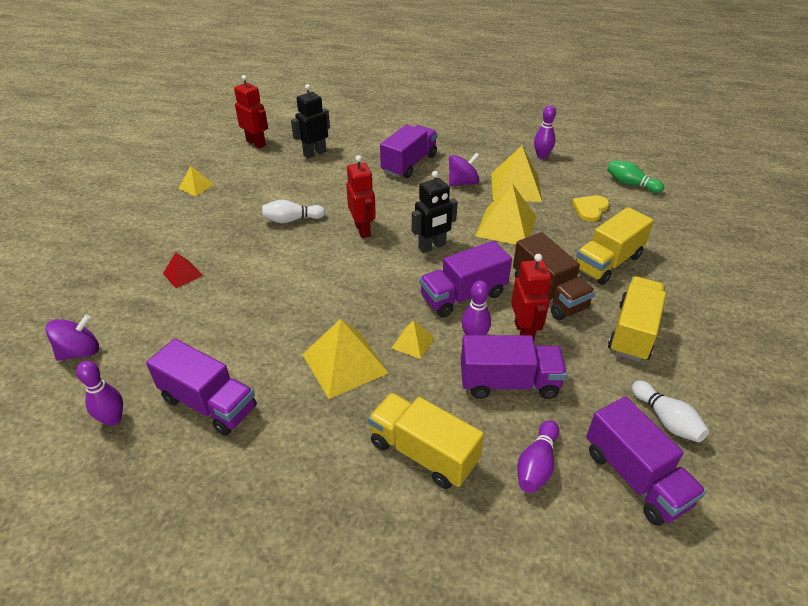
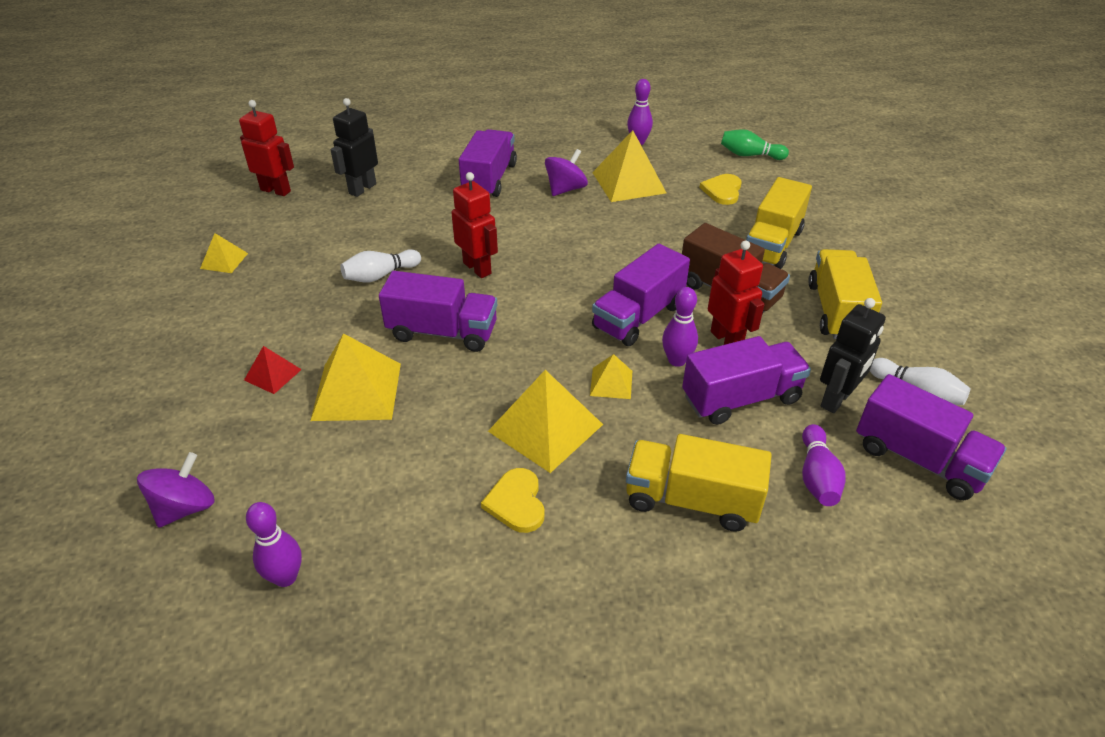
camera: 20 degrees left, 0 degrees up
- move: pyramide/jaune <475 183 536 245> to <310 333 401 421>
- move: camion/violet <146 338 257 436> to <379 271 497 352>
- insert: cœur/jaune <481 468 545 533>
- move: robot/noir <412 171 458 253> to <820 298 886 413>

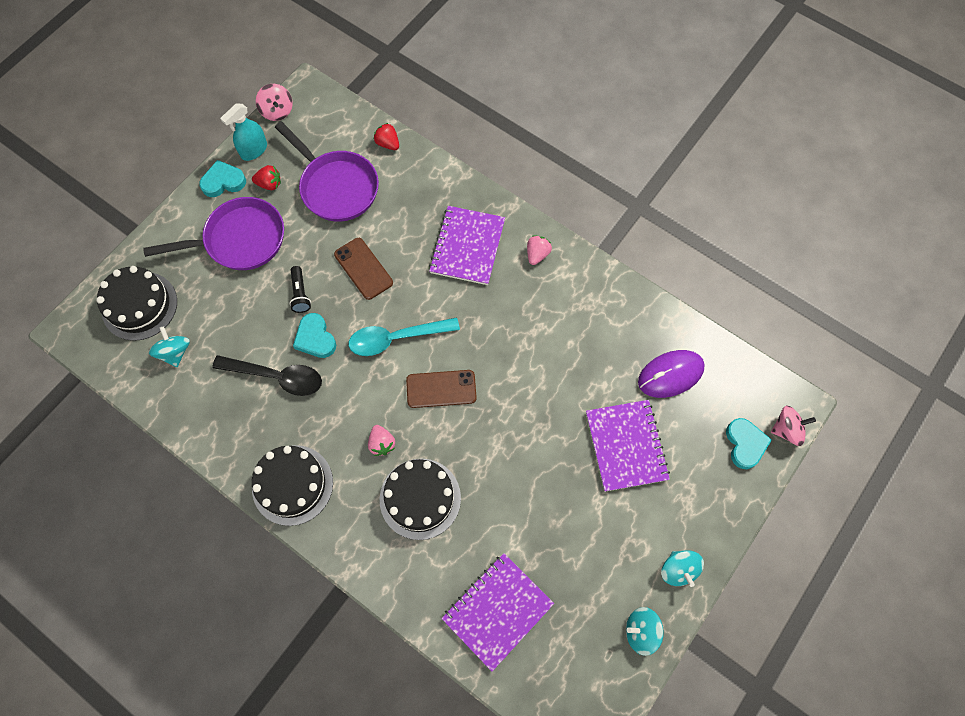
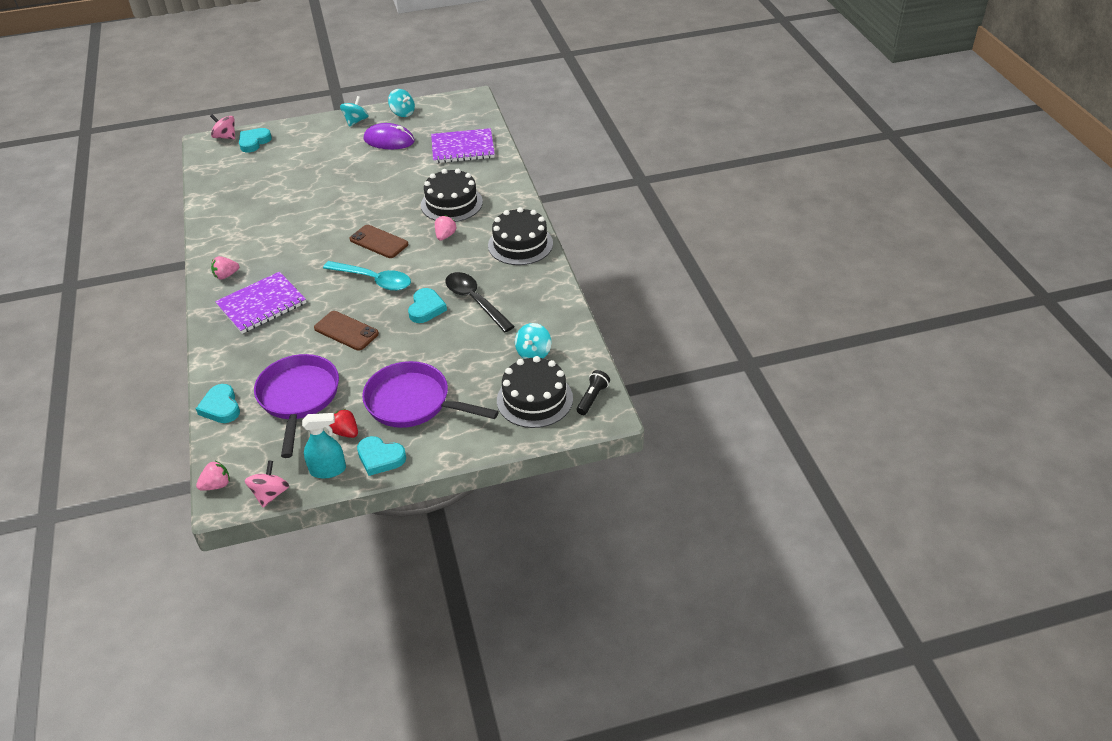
camera: 140 degrees left, 25 degrees down
- replace: fraise/rouge <374 123 399 150> to cœur/turquoise <196 384 240 423>
- insert: fraise/rose <196 461 230 491>
- rotate: téléphone/marron <334 238 393 300> = <314 311 379 351> 60 degrees counterclockwise
- move: souris/violet <638 350 705 398> to <364 123 415 149>
- move: lampe de poche/noir <289 266 311 313> to <577 370 610 415>
- delete: carnet/violet <586 400 670 492>

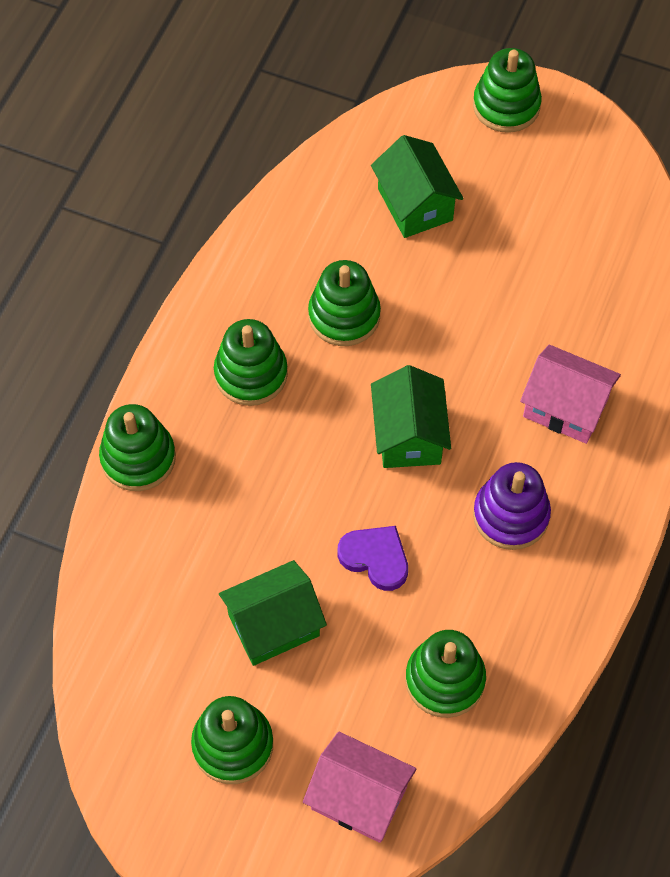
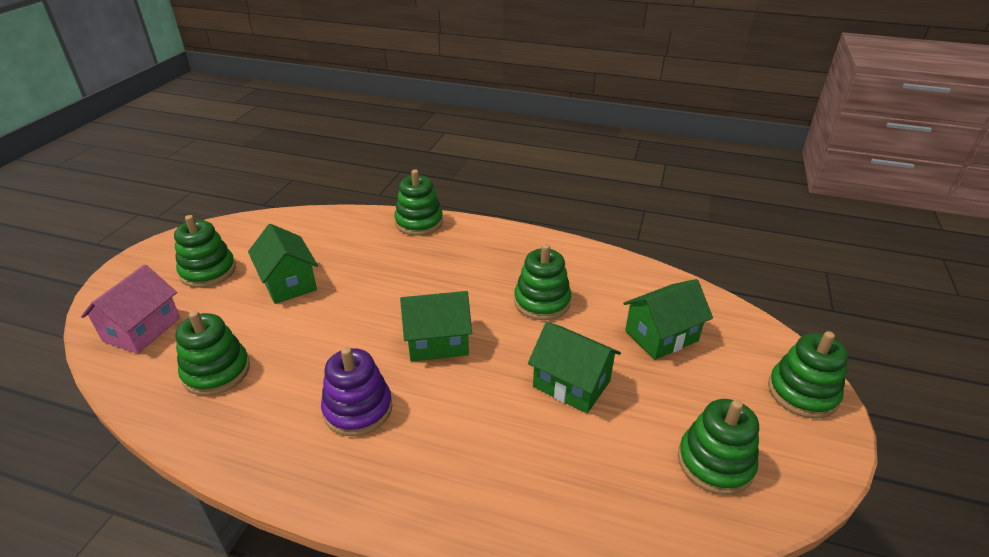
camera: 85 degrees right, 25 degrees down
- insert: maison/vert <528 322 621 413>
- move: jouet à empiler/vert <214 319 288 406> to <678 399 759 495>
- delete: cœur/violet <338 526 408 591>
- delete: maison/rose <520 345 621 444>

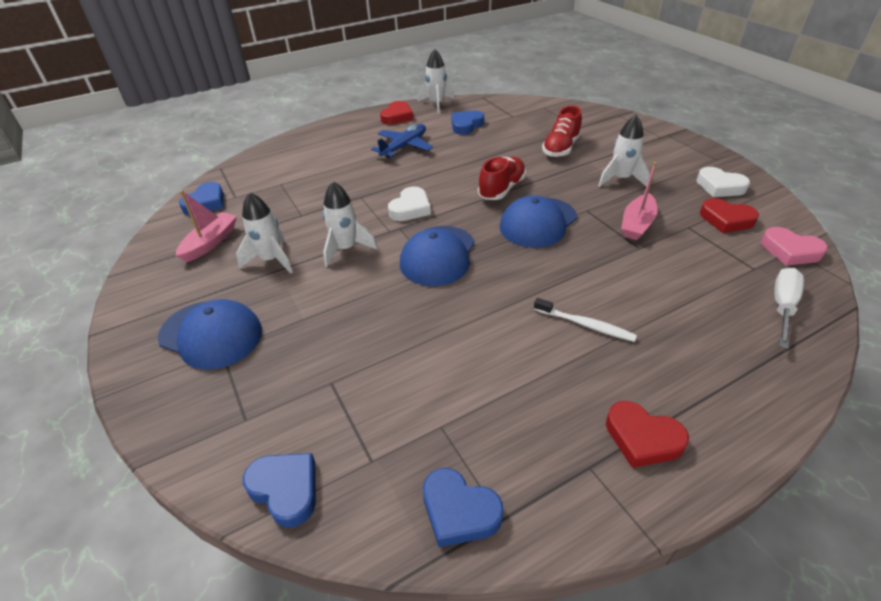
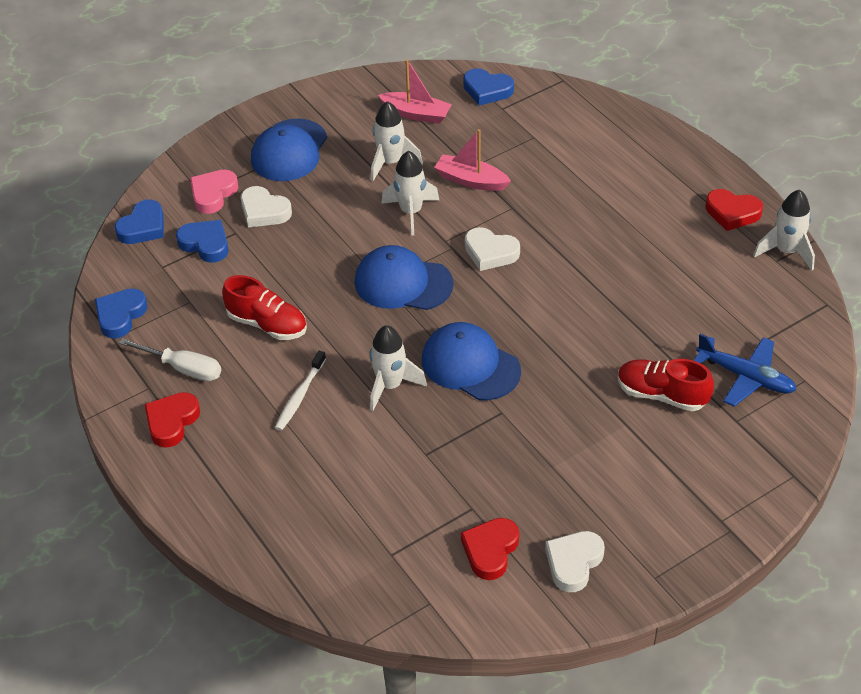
camera: 85 degrees right, 5 degrees up
- move: tournevis/blanc <774 268 804 349> to <119 338 221 381>
- move: cœur/bleu <451 110 484 135> to <176 220 228 263>
- move: cœur/rose <761 227 828 266> to <190 170 238 214>
- move: chaussure/rouge <478 157 526 200> to <222 275 307 340>
- insert: cœur/blanc <241 186 292 228>
- move: fusée/blanc <598 115 650 187> to <369 325 427 411>
- move: bateau/rose <621 162 658 240> to <434 129 511 191>
- move: avion/bleu <371 124 433 158> to <694 334 797 407>

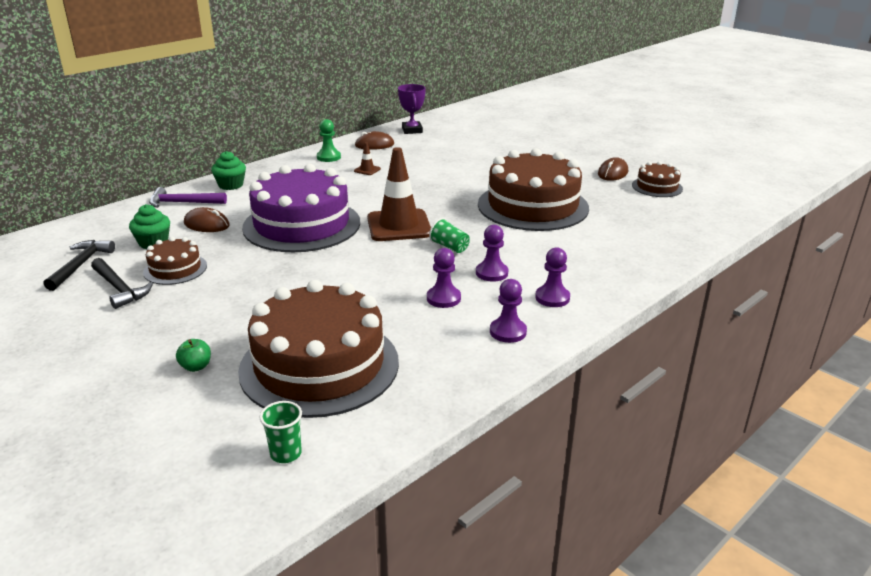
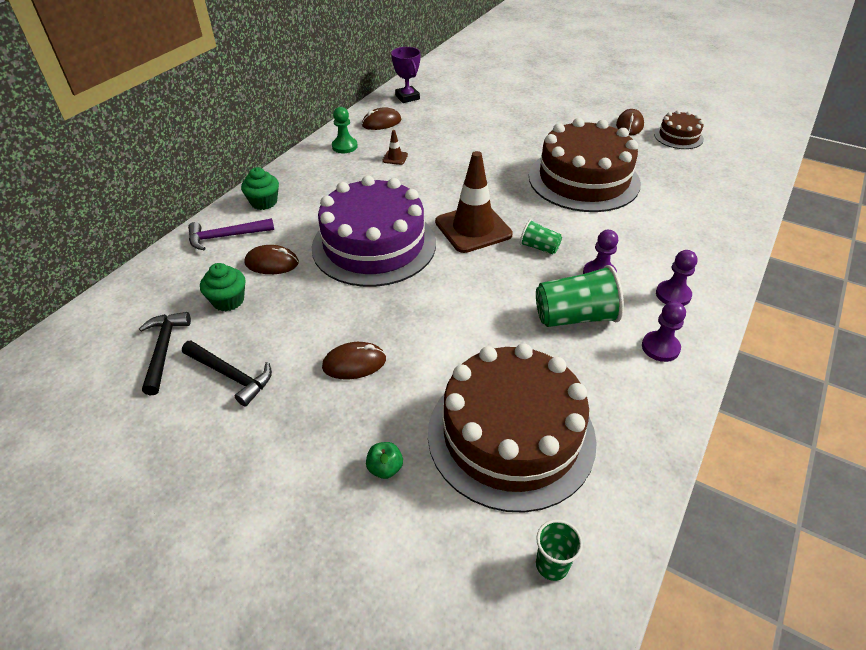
camera: 15 degrees left, 15 degrees up
- insert: souris/marron <322 342 386 379>
- replace: pion/violet <427 248 461 308> to gobelet/vert <536 265 624 327>
- delete: gâteau/marron <143 237 207 285>

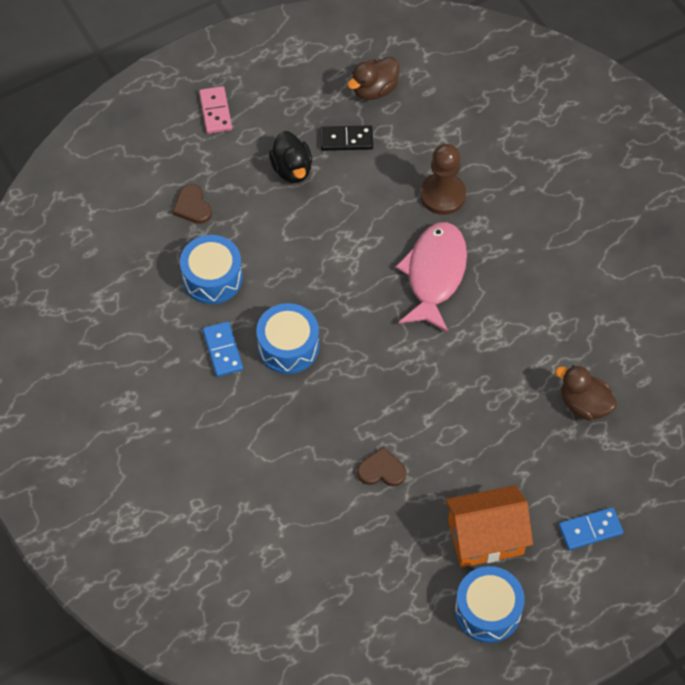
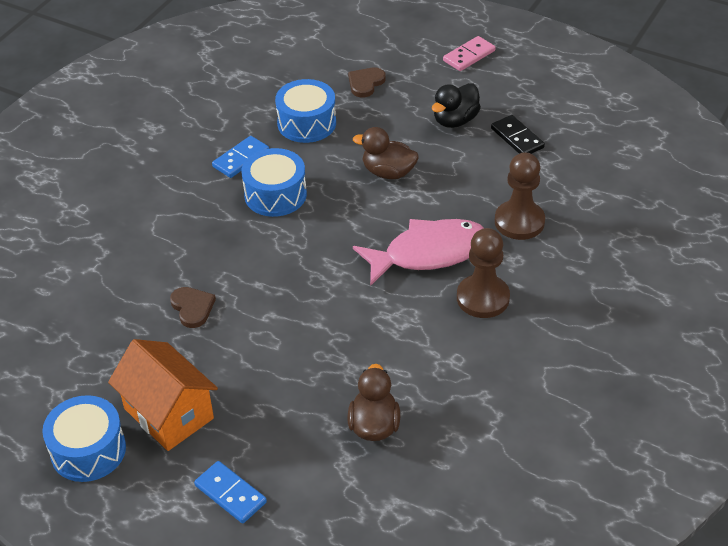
camera: 60 degrees right, 15 degrees down
- move: canard/marron <347 57 399 100> to <353 127 419 179>
- insert: pion/marron <457 228 510 318>

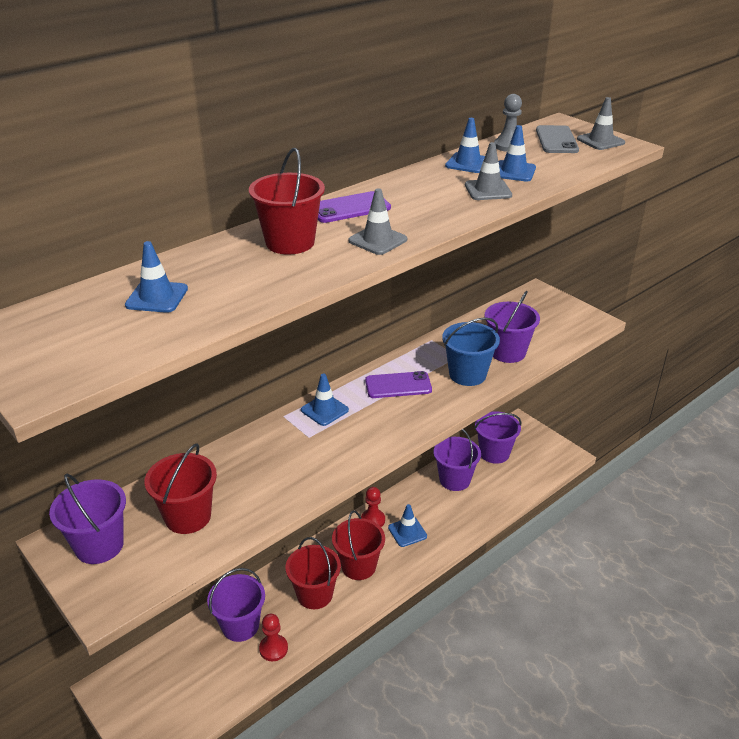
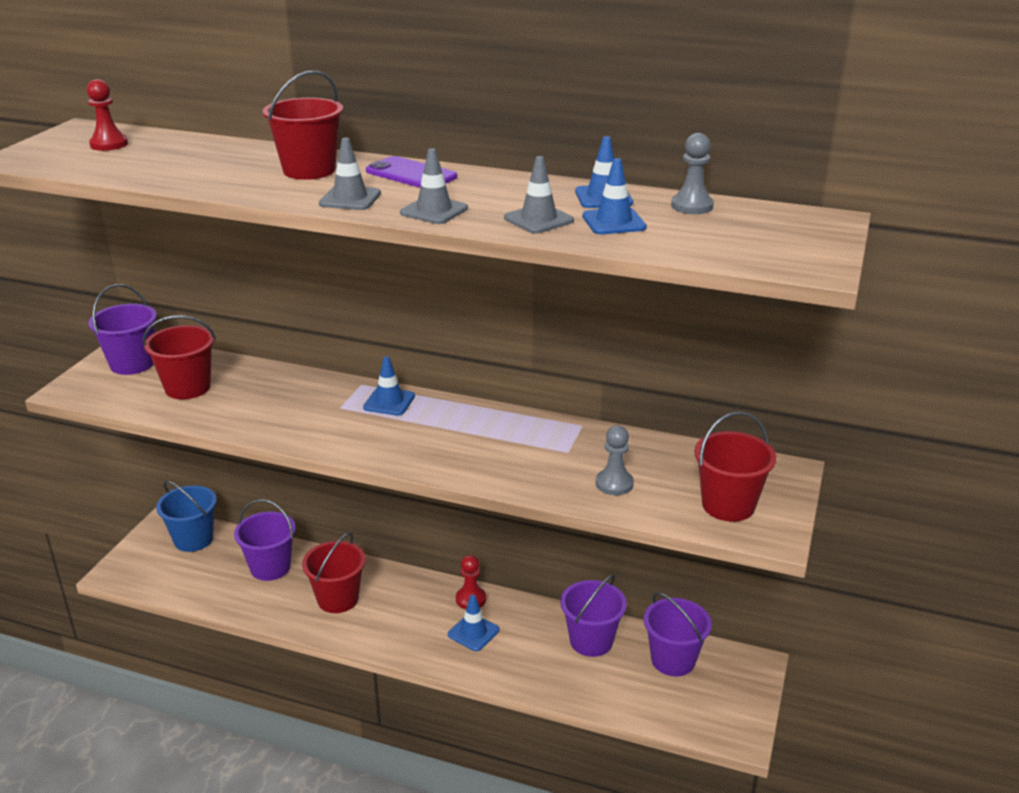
camera: 60 degrees right, 5 degrees down
- move: pion/rouge <259 614 288 661> to <87 79 128 151>
- move: seau/bleu <442 317 500 386> to <156 481 217 552>
- move: cône de chantier/gris <577 97 625 150> to <400 148 468 224>
- replace: seau/violet <484 291 540 363> to pion/gris <596 426 634 495>
- move: seau/rouge <332 510 385 580> to <694 412 776 522>
- delete: cône de chantier/bleu <125 241 188 313>
- delete: téléphone/violet <365 371 432 398>
- delete: téléphone/gris <536 125 579 153>

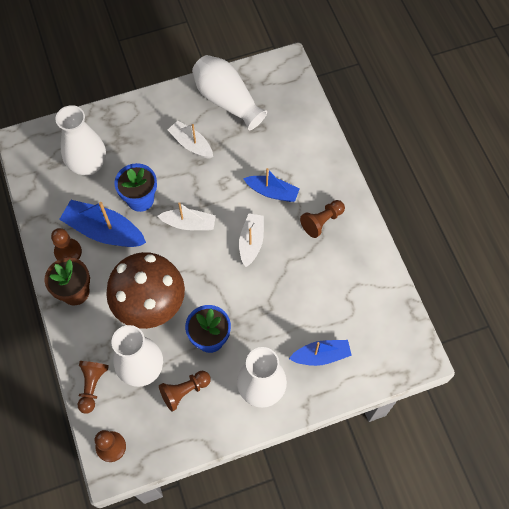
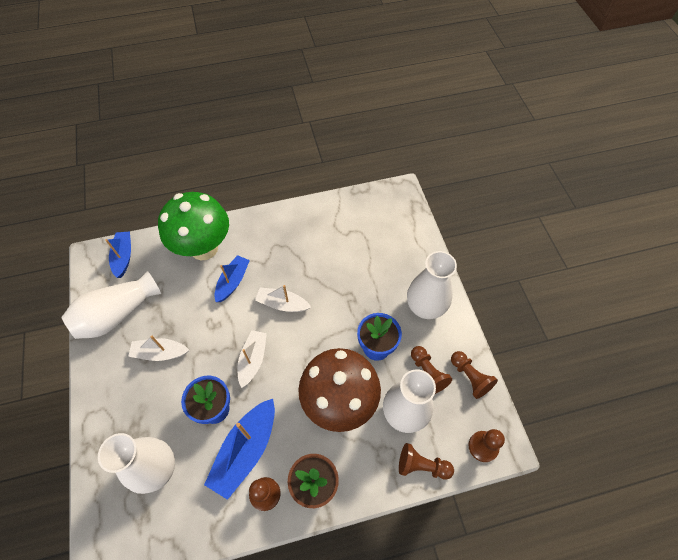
camera: 85 degrees left, 5 degrees down
- move: bateau/bleu <289 340 352 366> to <105 231 131 278>
- rotate: bateau/blanc <168 120 213 159> = <128 335 189 361> 45 degrees clockwise
- insert: champignon/vert <158 192 229 260>
- move: pion/marron <300 200 345 238> to <451 351 498 399>

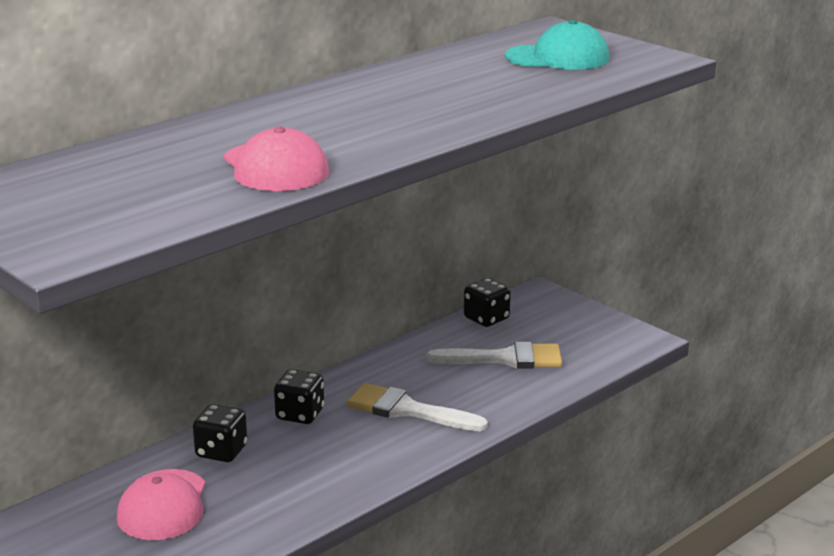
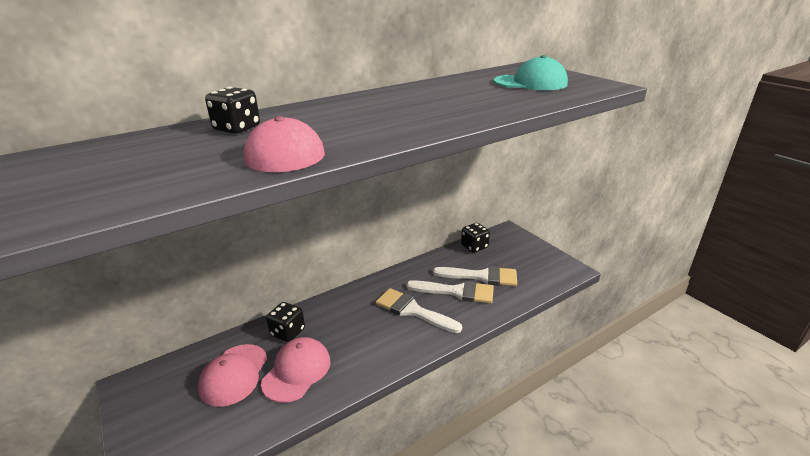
camera: 10 degrees right, 5 degrees up
- move: dé/noir <274 369 324 424> to <205 87 260 134>
- insert: casquette/rose <261 337 331 403>
- insert: pinceau/blanc <406 280 494 303>

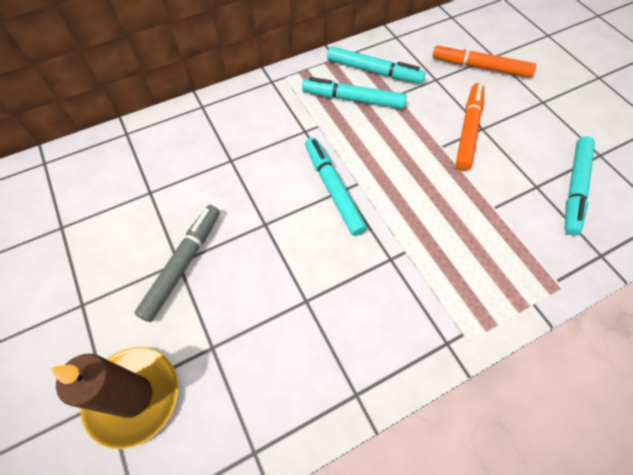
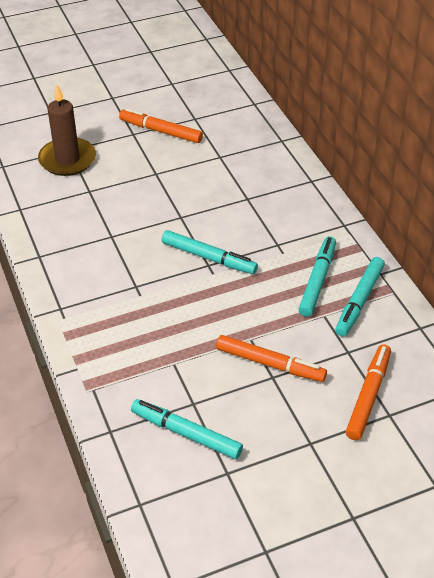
camera: 95 degrees right, 15 degrees down
- insert: feutre/orange <119 108 203 143>
- rotate: feutre/turquoise <305 137 367 236> = <161 230 258 274> 45 degrees clockwise
- delete: feutre/gris <134 205 220 322>

